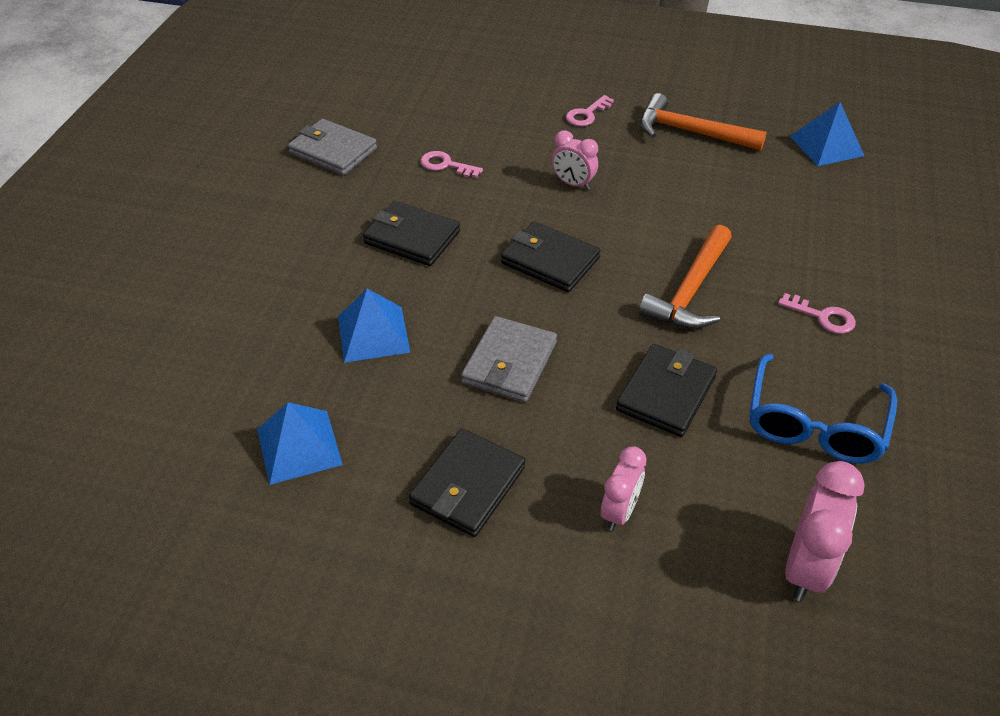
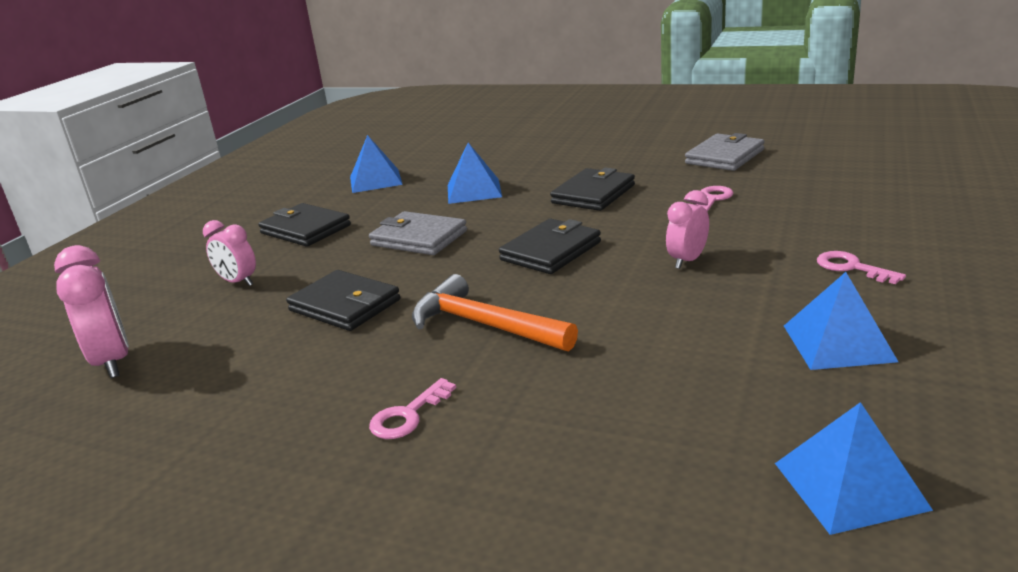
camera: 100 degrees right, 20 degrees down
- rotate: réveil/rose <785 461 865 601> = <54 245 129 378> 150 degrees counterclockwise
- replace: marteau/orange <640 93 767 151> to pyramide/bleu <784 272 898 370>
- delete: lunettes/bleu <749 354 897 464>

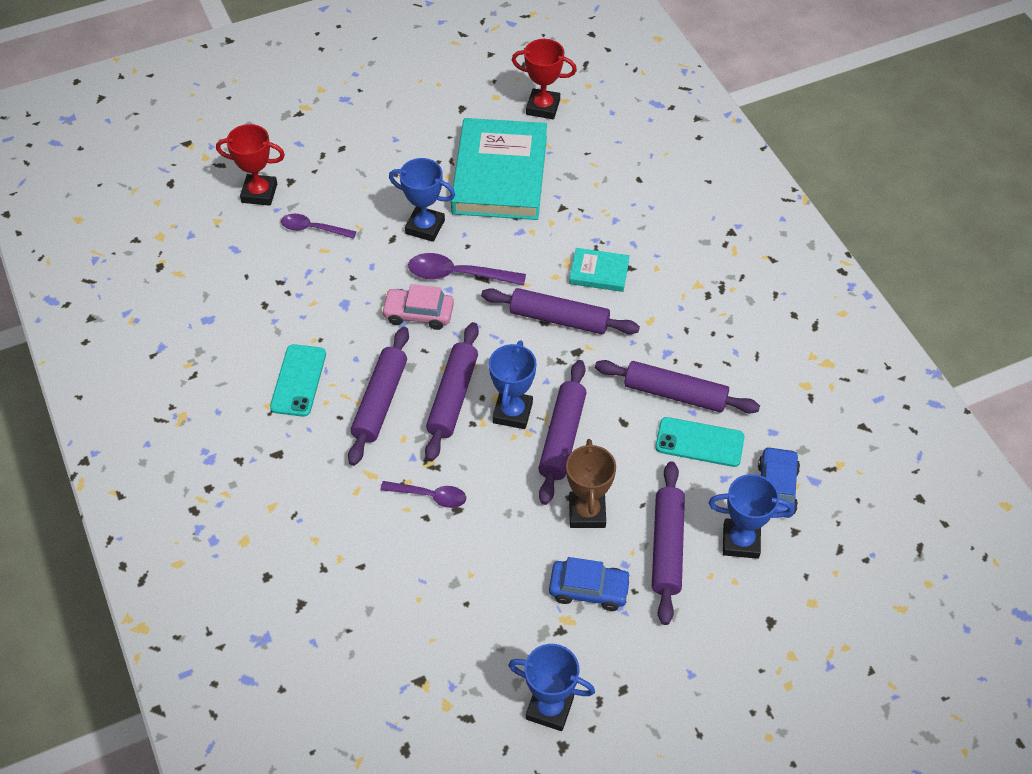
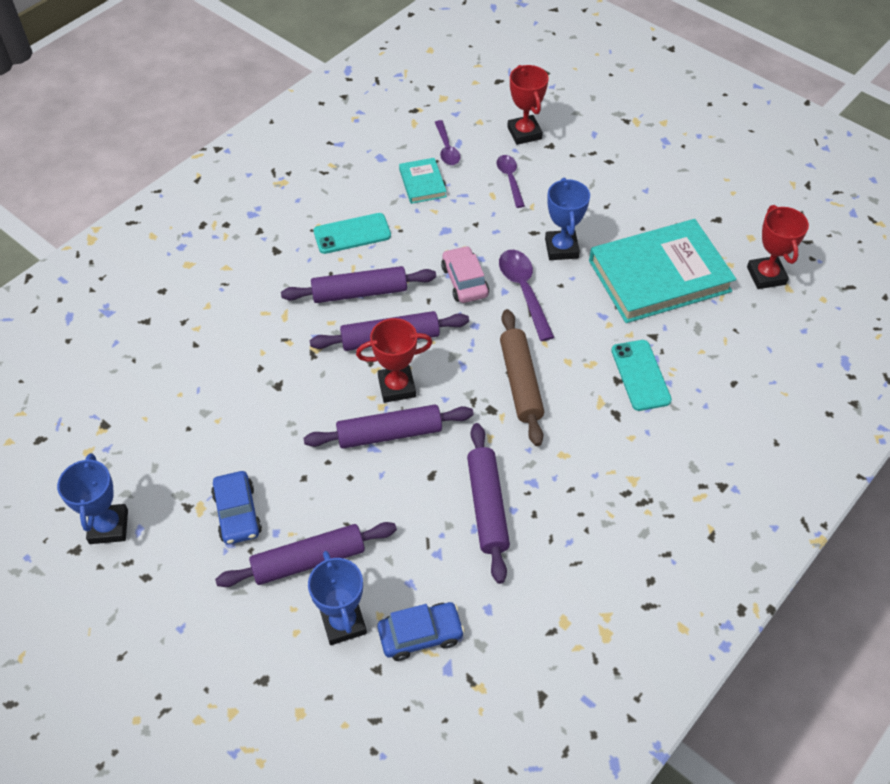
camera: 65 degrees right, 0 degrees up
- recolor: trophée/bleu <489 340 537 429> to trophée/rouge <356 318 433 403>
- move: livre/turquoise <569 248 630 292> to <399 158 447 204>
- move: cuillère/violet <380 481 466 508> to <435 120 460 165>
- recolor: rouleau à pâtisserie/violet <481 288 640 334> to rouleau à pâtisserie/marron <500 309 544 446>
- move: téléphone/turquoise <655 417 744 467> to <611 340 672 411>
- delete: trophée/marron <566 439 616 528>

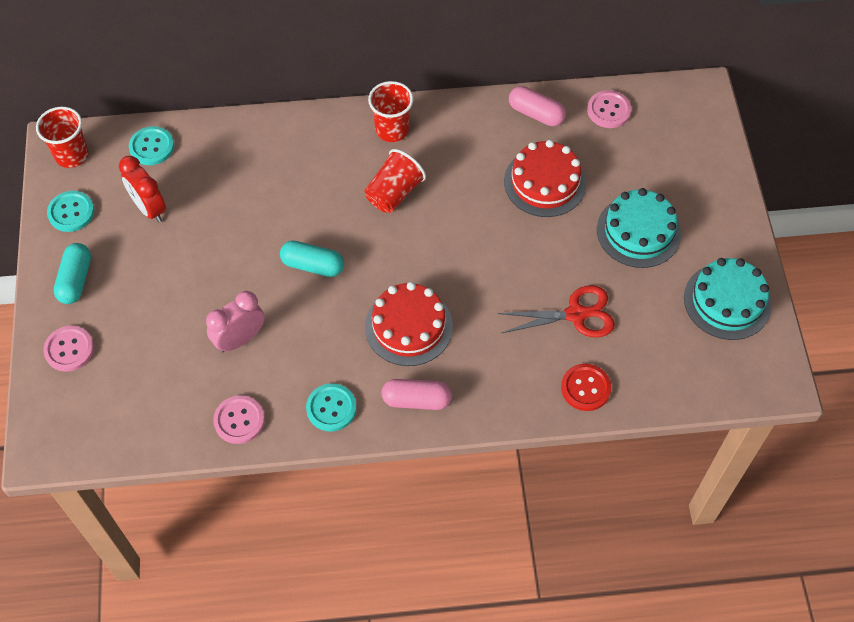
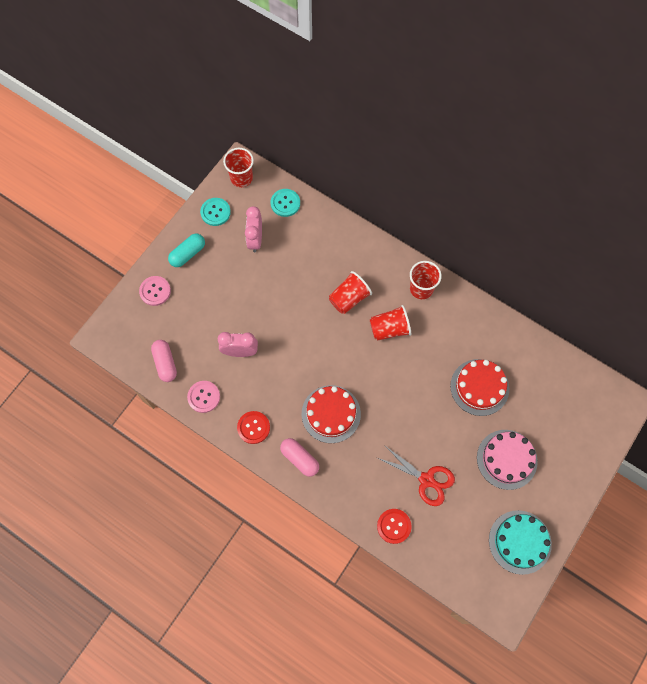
camera: 40 degrees right, 10 degrees up
- move: gélule/rose <509 86 566 126> to <151 340 177 382>
- recolor: bouton/turquoise <306 383 357 431> to bouton/rouge <237 411 270 444>
- recolor: réveil/rouge <119 156 166 222> to réveil/rose <245 206 262 252>
- insert: gobelet/rouge <329 271 372 314>
- recolor: gâteau/turquoise <597 188 681 268> to gâteau/rose <477 430 538 490>
- delete: gélule/turquoise <280 240 344 277>
- delete: bouton/rose <587 90 632 128>

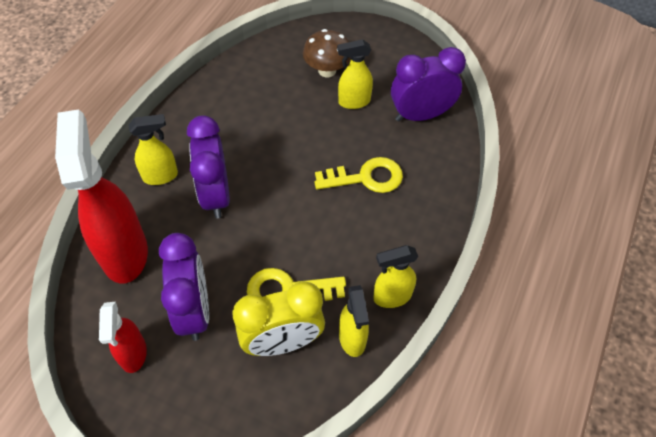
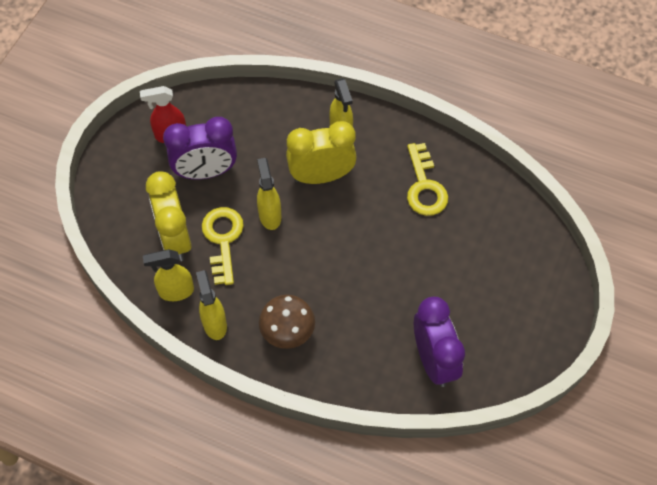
camera: 90 degrees right, 5 degrees up
- move: vaporisateur/jaune <337 39 373 109> to <257 158 281 230>
- move: champignon/marron <303 29 351 77> to <259 295 315 349>
- recolor: réveil/violet <187 115 230 218> to réveil/jaune <286 121 357 184>
- move: clé/jaune <315 157 403 193> to <407 143 448 216>
- delete: vaporisateur/rouge <55 109 148 284>

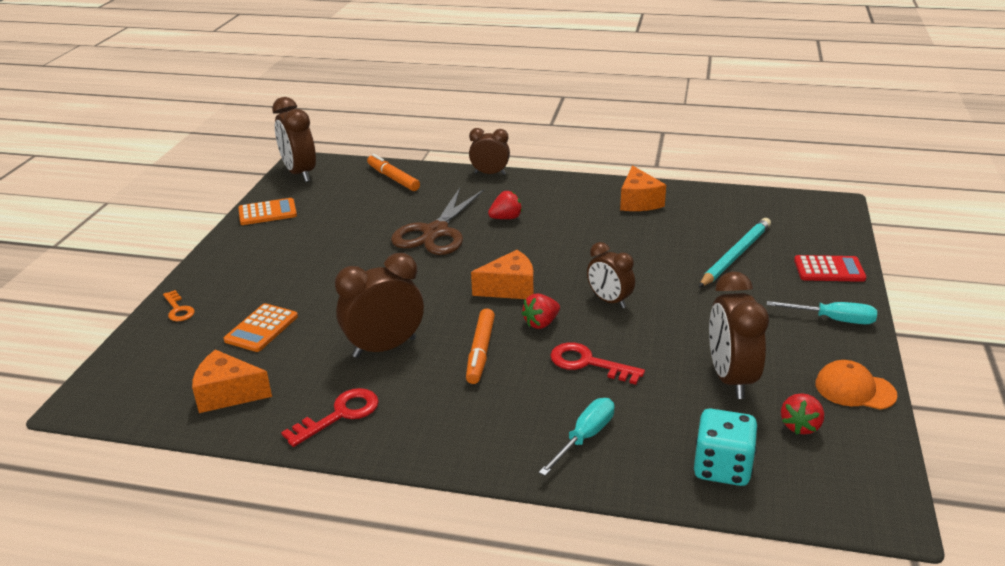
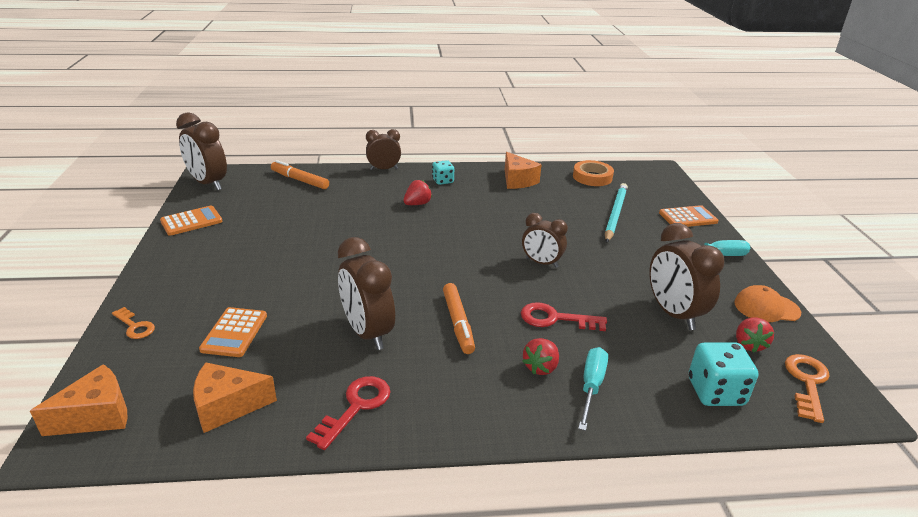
camera: 20 degrees left, 0 degrees up
- move: fromage/orange <471 250 534 299> to <30 364 127 436>
- rotate: réveil/marron <335 253 424 358> = <337 237 395 350> 75 degrees counterclockwise
- insert: dé/turquoise <432 160 454 185>
- move: fraise/rouge <521 294 560 329> to <522 338 559 375>
- insert: ruban adhésif/orange <573 160 614 186>
- recolor: calculatrice/rouge <794 255 866 282> to calculatrice/orange <659 205 718 227>
- insert: clé/orange <785 354 830 423>
- delete: ciseaux/marron <391 188 484 255>

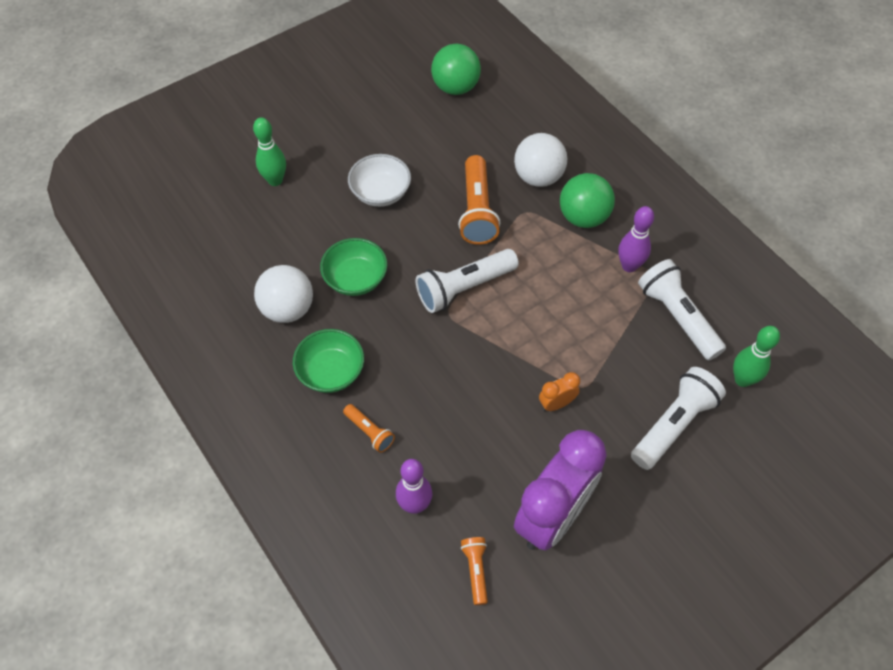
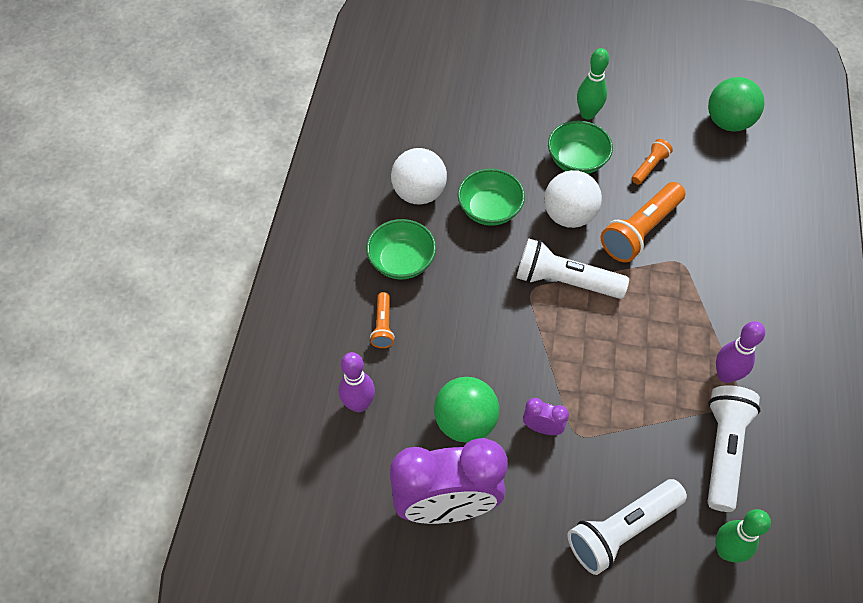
camera: 45 degrees right, 0 degrees up
- move: balle/vert <560 173 615 228> to <434 377 499 443>
- recolor: réveil/orange <539 372 580 411> to réveil/violet <523 398 569 435>
- move: balle/blanc <514 133 567 187> to <544 170 602 228>
- recolor: bol/blanc <348 154 411 207> to bol/vert <548 121 613 174>
- rotate: lampe de poche/blanc <631 367 726 470> = <568 479 687 575> 150 degrees clockwise
- move: quille/vert <253 117 286 186> to <577 48 609 120>
- move: lampe de poche/orange <461 537 488 605> to <632 139 673 185>

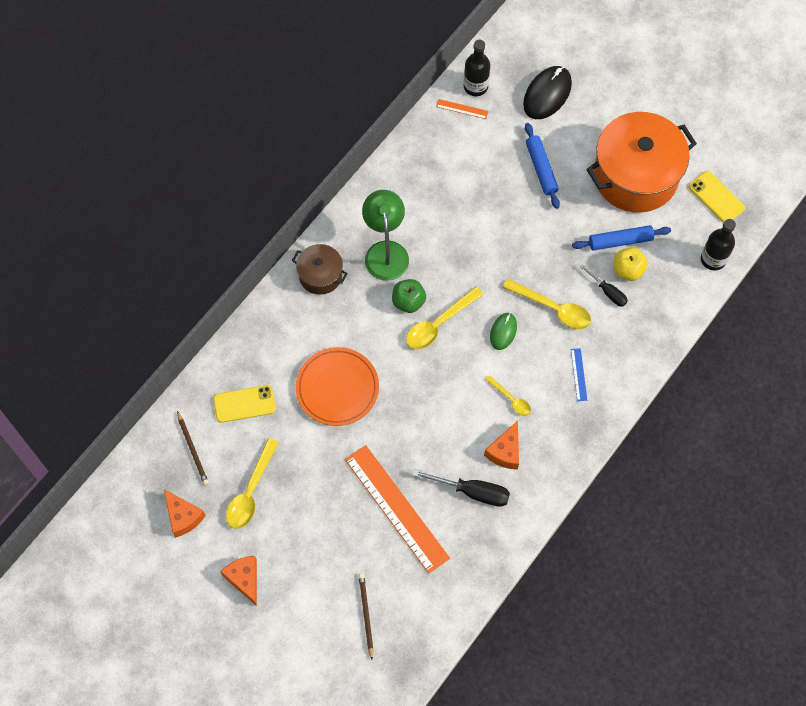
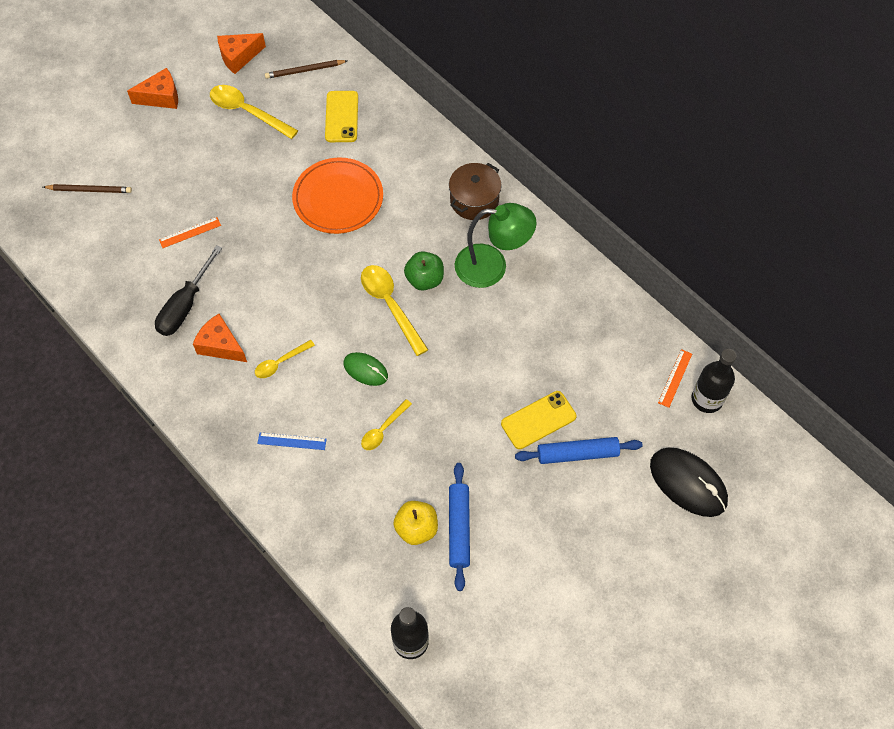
camera: 100 degrees right, 5 degrees down
- resize: règle/orange <345 445 450 573> = <159 217 221 248> x0.40
- resize: cuillère/jaune <503 279 591 329> = <361 399 412 450> x0.59
- move: téléphone/jaune <689 171 745 223> to <501 391 576 449>
- delete: tournevis/noir <580 264 628 307>
- delete: marmite/orange <586 112 697 213>

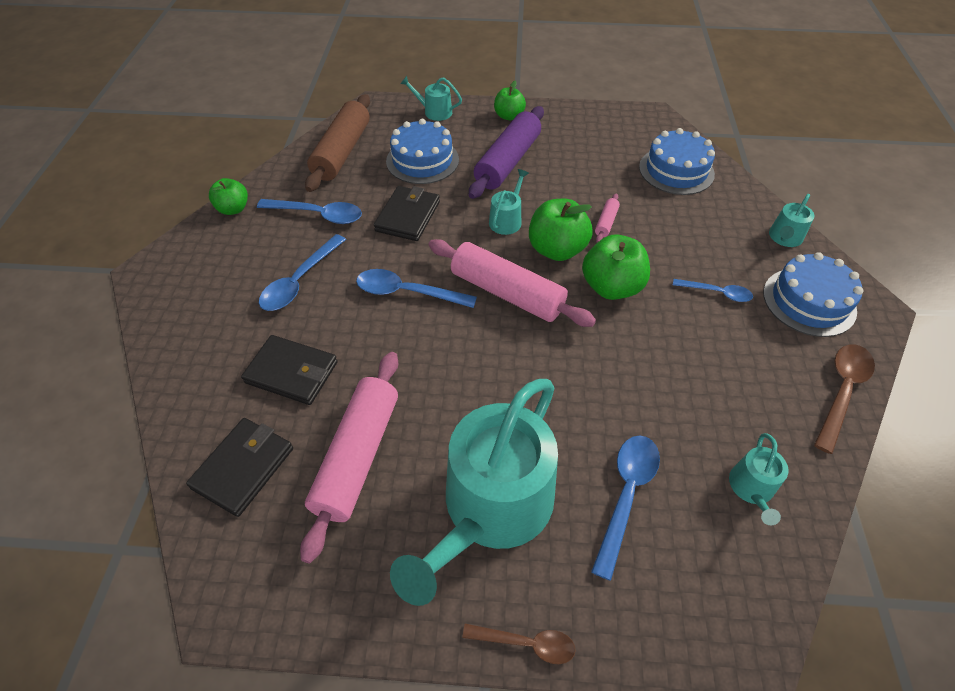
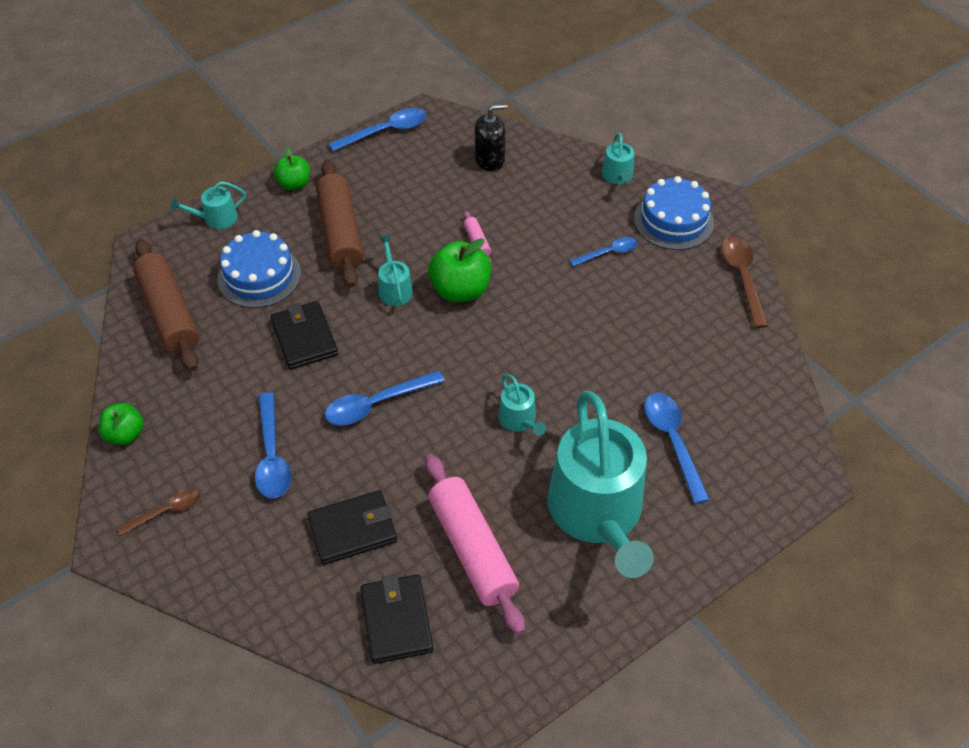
camera: 40 degrees left, 0 degrees up
- move: cuillère/marron <462 624 575 664> to <117 488 200 536>
- recolor: rouleau à pâtisserie/violet <469 106 544 199> to rouleau à pâtisserie/marron <316 160 363 287>
- move: cuillère/bleu <257 199 362 224> to <329 108 426 152>
- replace: gâteau/bleu <639 128 715 195> to distributeur de savon/noir <475 104 508 171>
- move: arrosoir/turquoise <729 433 789 525> to <498 374 546 436>
- delete: rouleau à pâtisserie/rose <428 239 596 327>
- delete: pomme/vert <582 234 650 300>

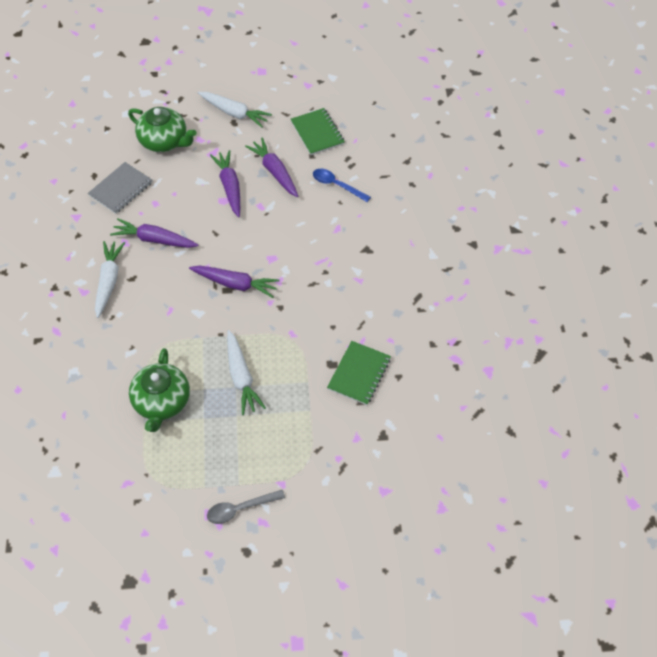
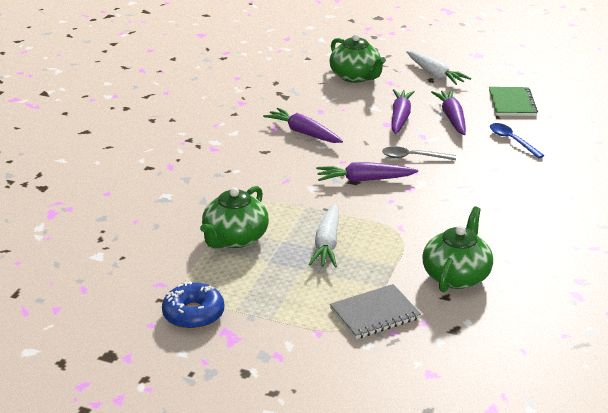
camera: 25 degrees right, 25 degrees down
- insert: beignet/bleu <162 281 224 329>
- rotate: carotte/violet <189 266 280 298> = <316 162 418 182> 135 degrees clockwise
- move: carnet/gris <88 162 152 214> to <330 284 421 339>
- move: cuillère/gris <207 490 285 524> to <382 146 456 160>
- replace: carnet/vert <327 341 391 405> to théière/vert <423 206 493 292>
- delete: carotte/blanc <95 241 125 318>

